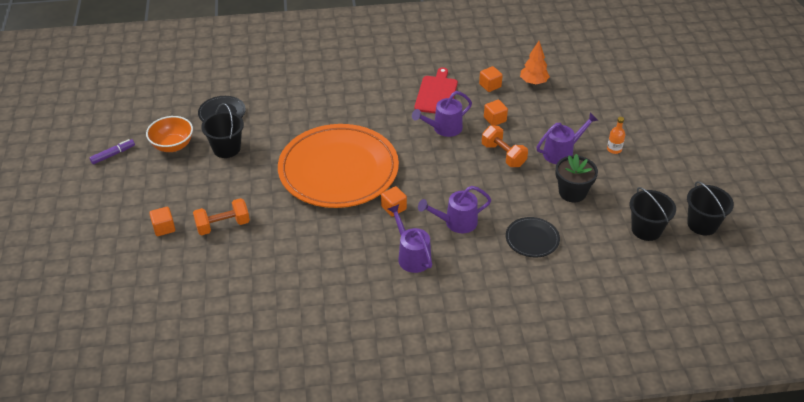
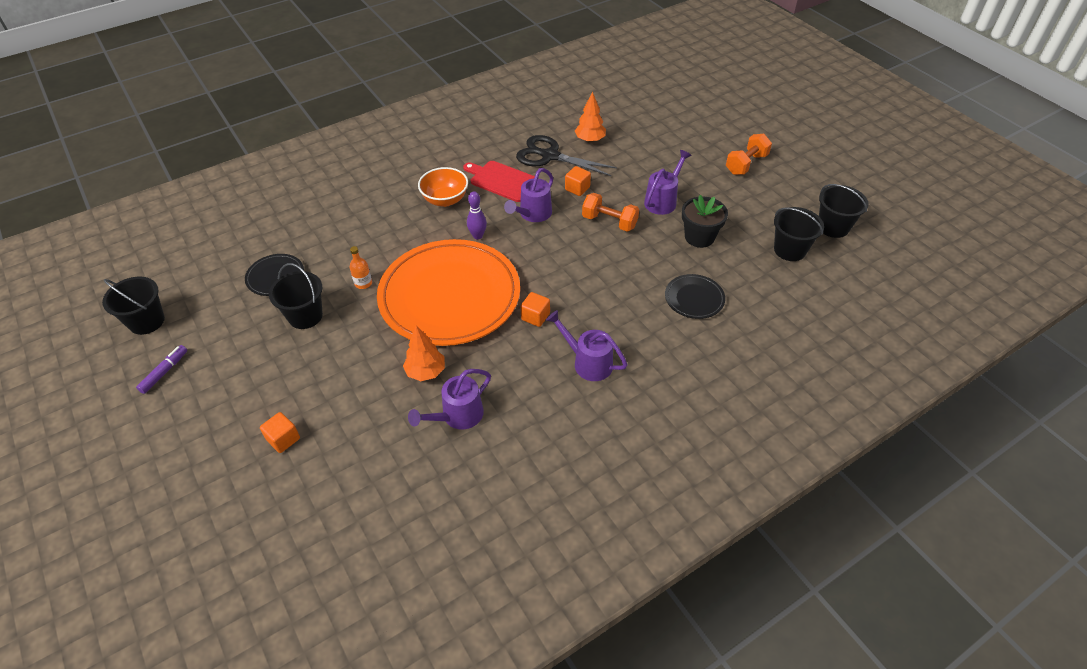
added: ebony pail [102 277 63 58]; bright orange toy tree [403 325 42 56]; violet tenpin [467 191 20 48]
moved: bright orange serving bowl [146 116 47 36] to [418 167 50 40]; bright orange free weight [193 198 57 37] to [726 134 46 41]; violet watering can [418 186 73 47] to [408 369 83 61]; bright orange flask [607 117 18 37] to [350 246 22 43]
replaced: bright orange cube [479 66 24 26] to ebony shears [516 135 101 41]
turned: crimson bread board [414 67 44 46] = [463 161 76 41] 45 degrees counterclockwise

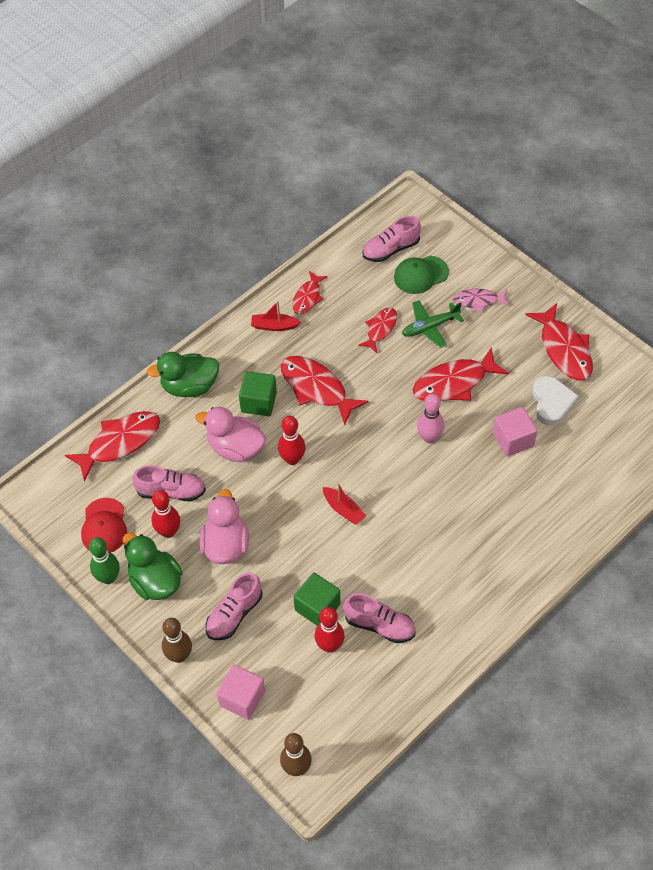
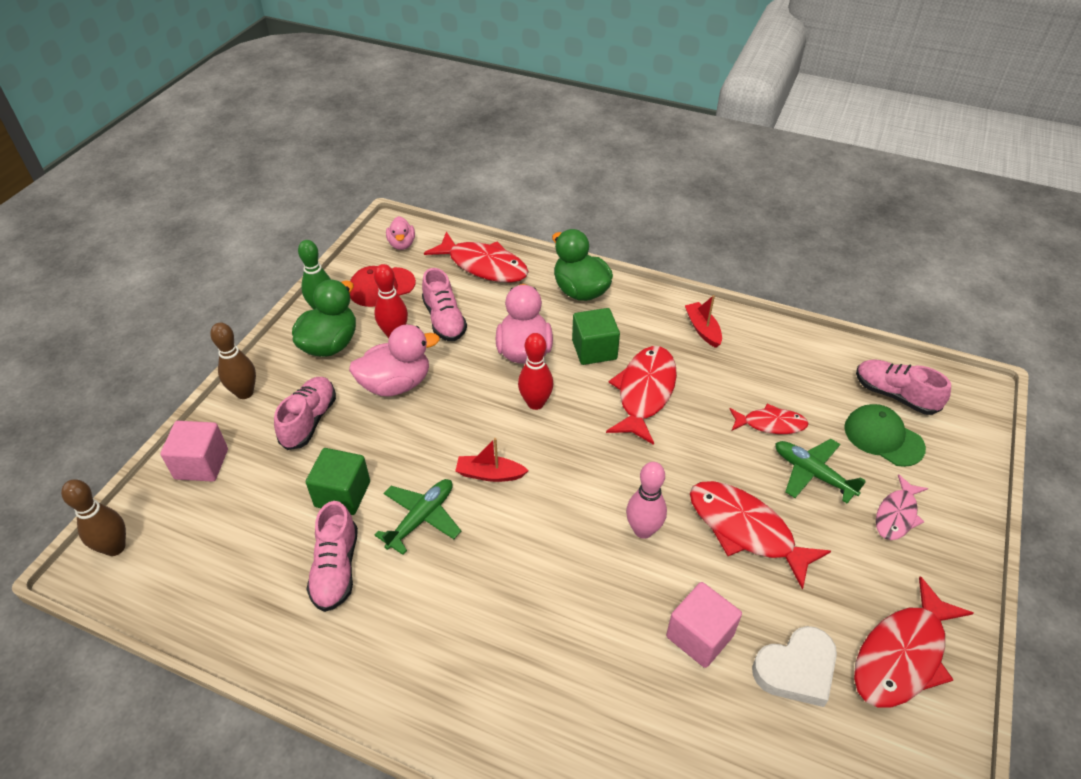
removed: crimson toy fish [292 271 36 44]; crimson tenpin [315 607 30 46]
added: green plane [374 479 87 76]; rose-pink duck [386 216 29 34]
turned: rose-pink sneaker [206 573 56 67] = [274 377 62 73] 90 degrees clockwise; crimson toy boat [323 484 43 41] = [455 438 74 44] 75 degrees clockwise; rose-pink toy fish [453 289 57 23] = [876 474 52 66] 120 degrees counterclockwise

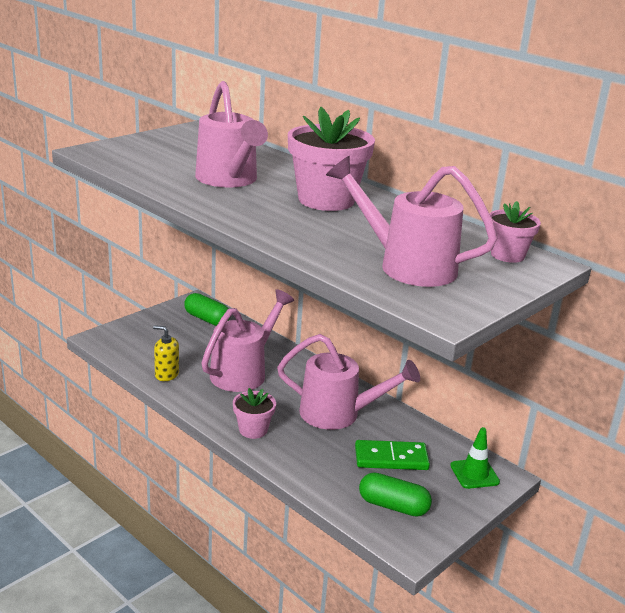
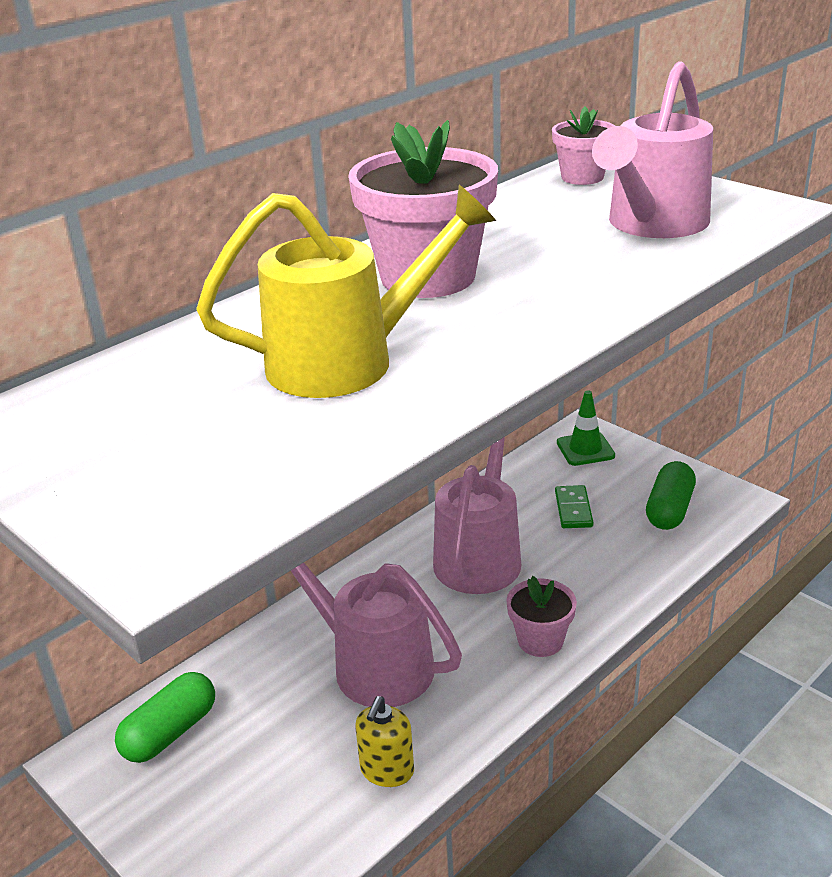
recoloured: rose-pink watering can [195 81 73 107] to golden watering can [196 185 300 213]
resized: green domino [355 440 75 30] = [555 485 38 43] x0.66

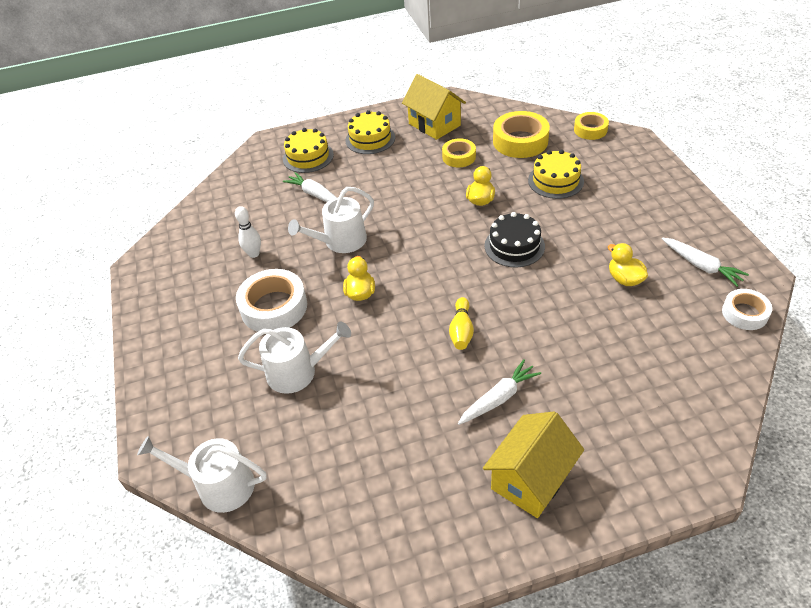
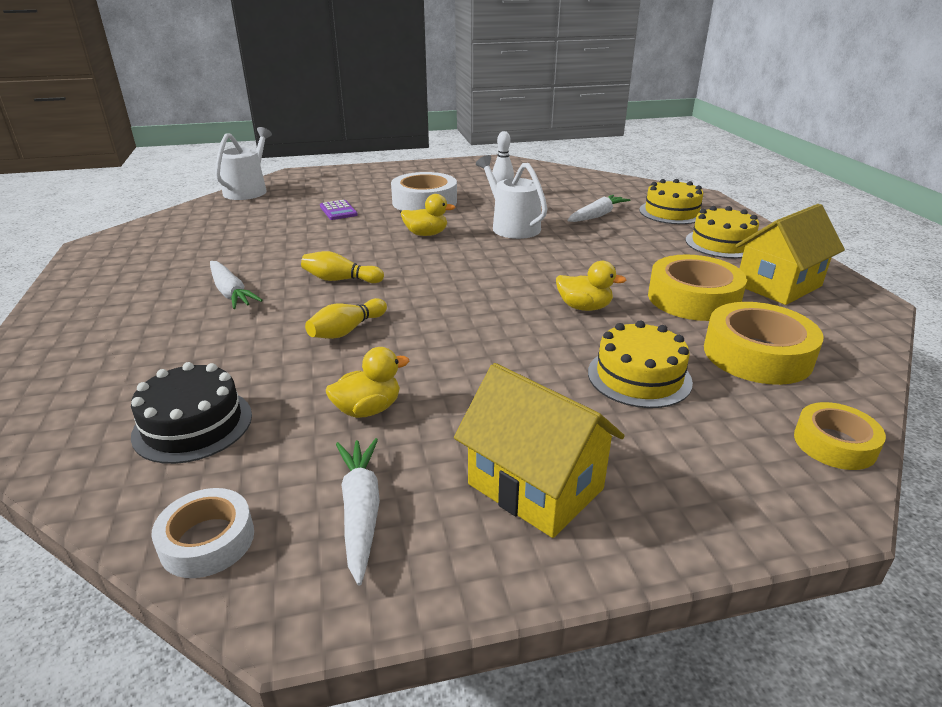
added: golden tenpin [305 298 82 41]
moved: golden house [483 411 101 107] to [454 363 171 175]; ebony cake [484 212 61 55] to [131 362 121 102]
replaced: snow-white watering can [238 321 113 73] to violet pocket calculator [320 200 38 20]
turned: snow-white root vegetable [662 238 87 49] = [336 438 44 147] 120 degrees clockwise
resized: golden tape [442 138 34 29] = [648 254 99 67] x1.66

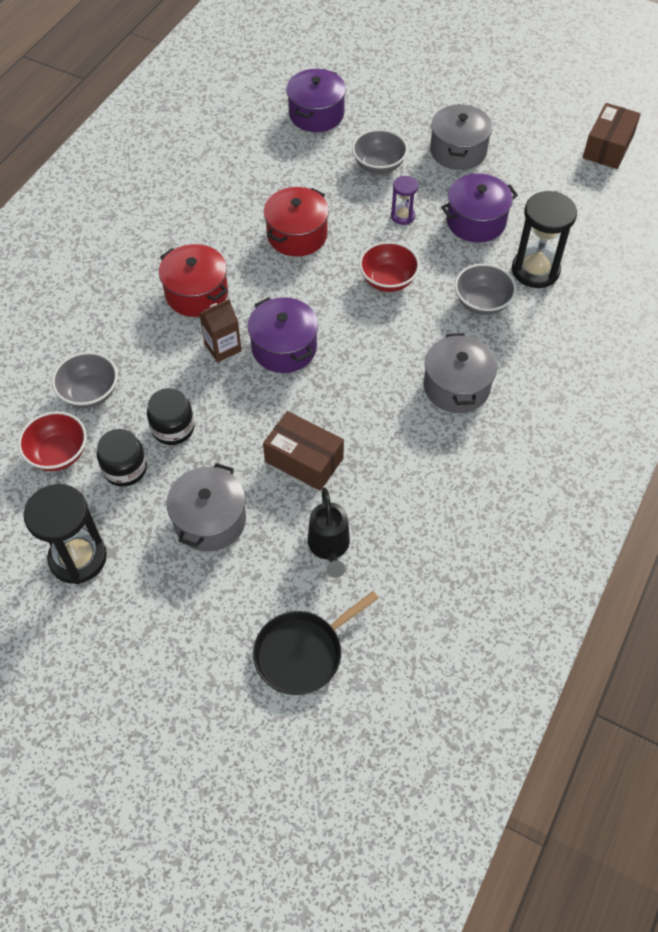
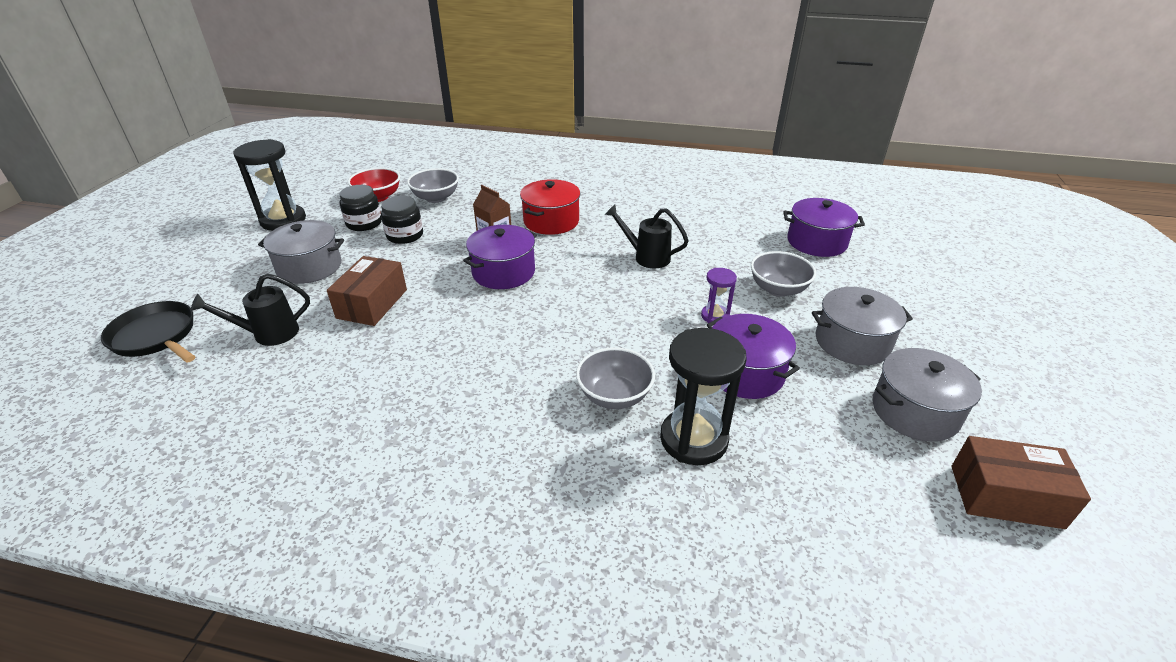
removed: crimson serving bowl [359 241 61 51]
moved: ash-grey cooking pot [424 333 73 80] to [873 348 109 94]
replaced: crimson cooking pot [264 187 65 70] to ebony watering can [605 205 84 63]

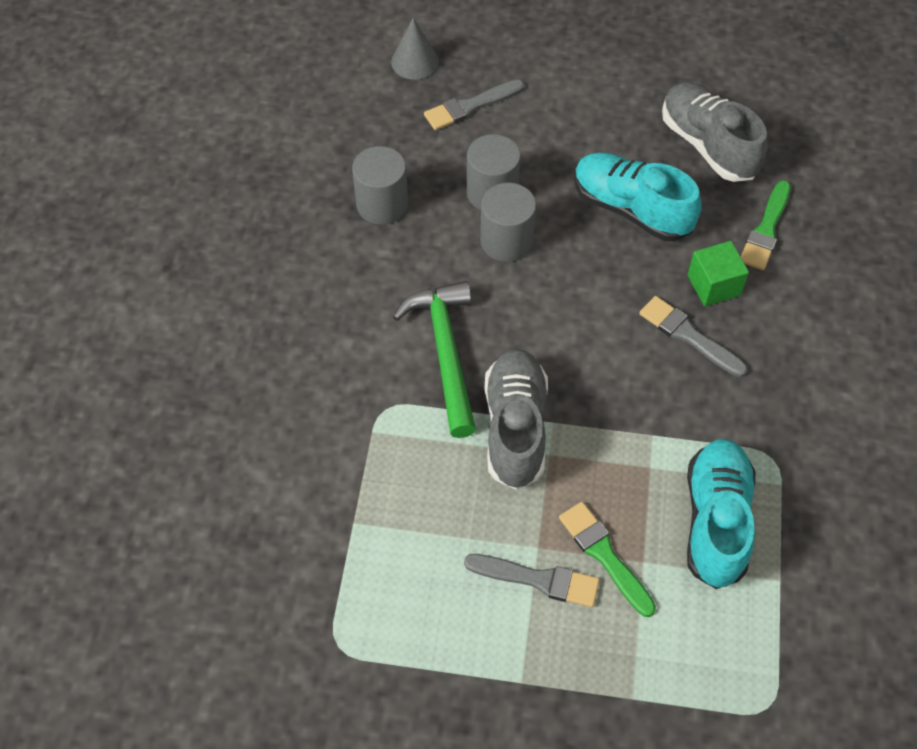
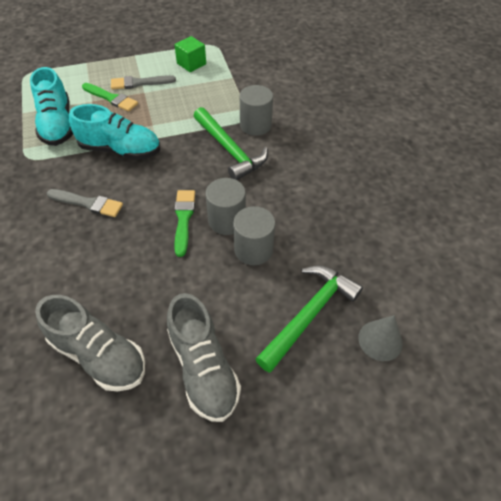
moved: ash-grey solid cylinder [352 146 56 79] to [240 85 33 51]; ash-grey sneaker [484 349 64 141] to [167 293 74 129]; teal sneaker [575 152 127 89] to [69 104 91 56]; green cube [687 241 62 65] to [174 36 32 36]; green brush [741 180 50 90] to [174 190 21 67]
replaced: ash-grey brush [424 80 100 50] to green hammer [256 265 107 108]

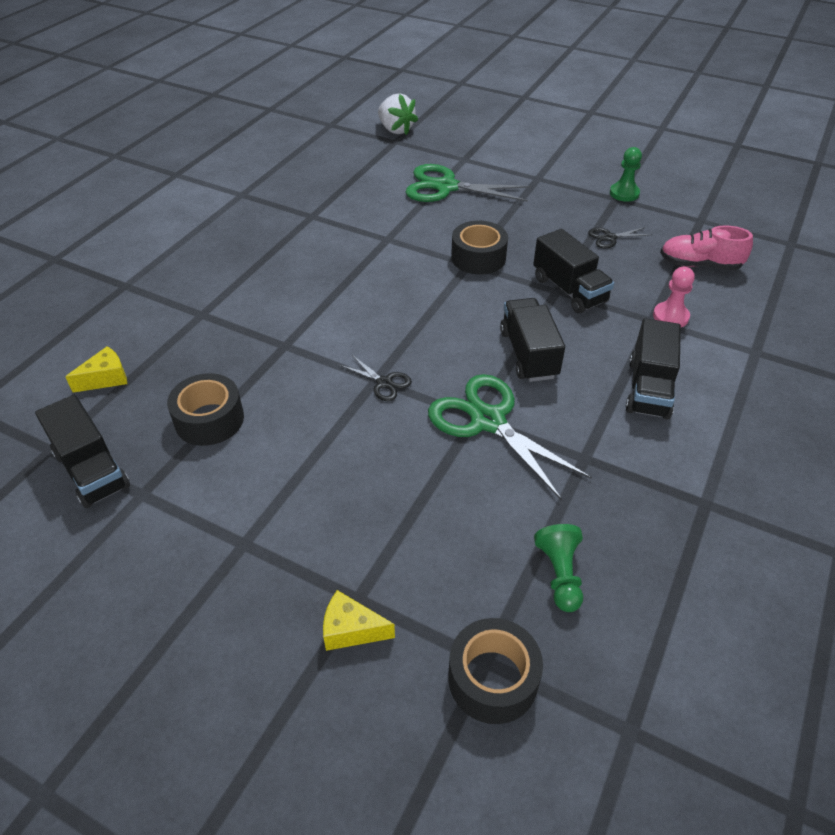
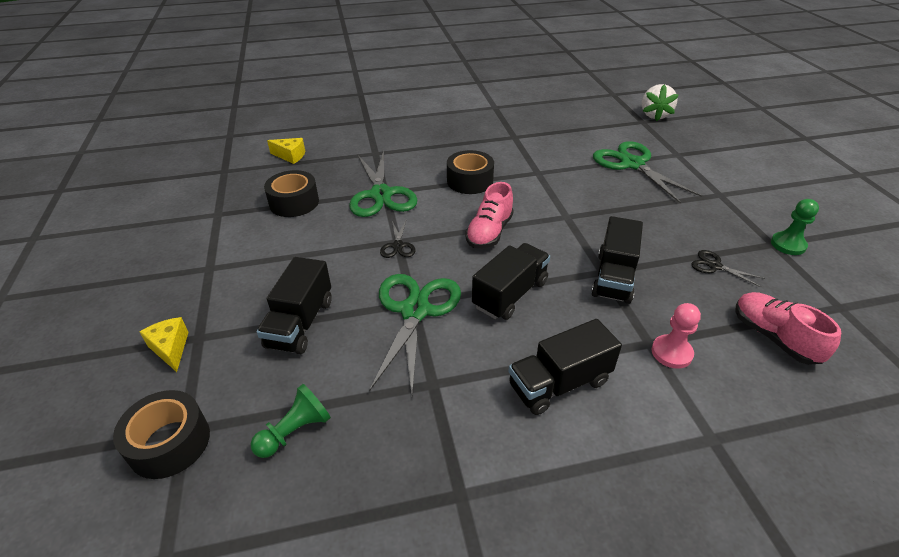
added: green shears [349 151 68 66]; rose-pink sneaker [465 182 49 67]
moved: ebony toy truck [35 395 95 113] to [256 257 76 97]; ebony tape [451 221 57 53] to [447 150 47 44]

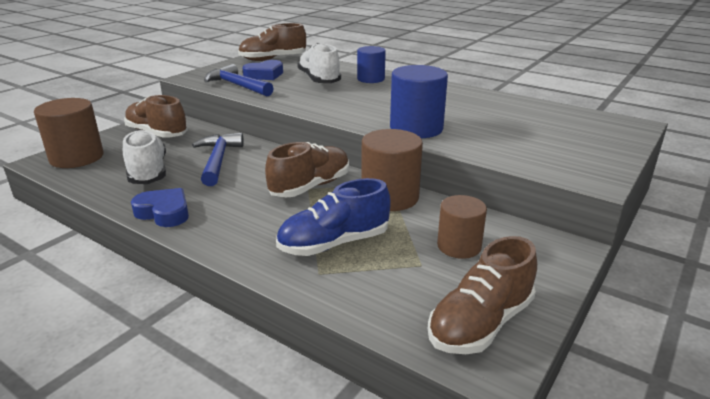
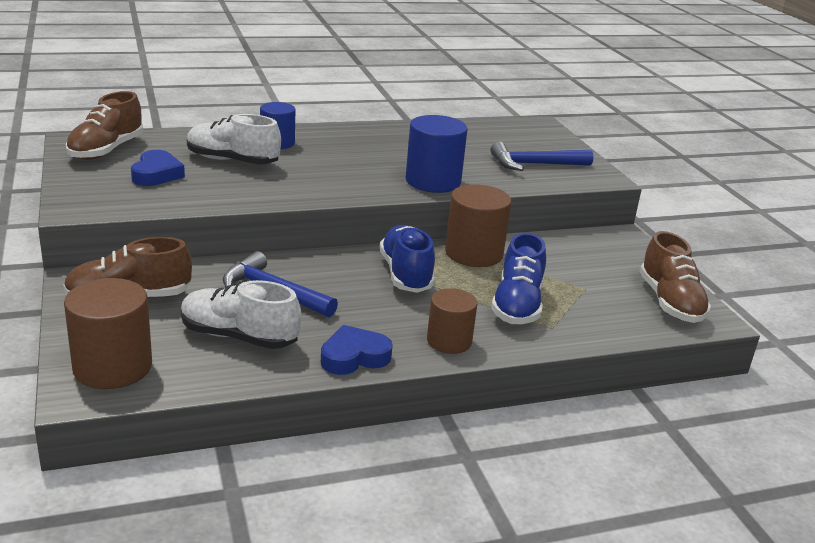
moved: blue hammer [204 64 69 32] to [490 142 103 29]; dark brown solid cylinder [437 195 50 64] to [427 288 50 66]
recoloured: dark brown sneaker [265 142 84 55] to blue sneaker [380 225 55 68]

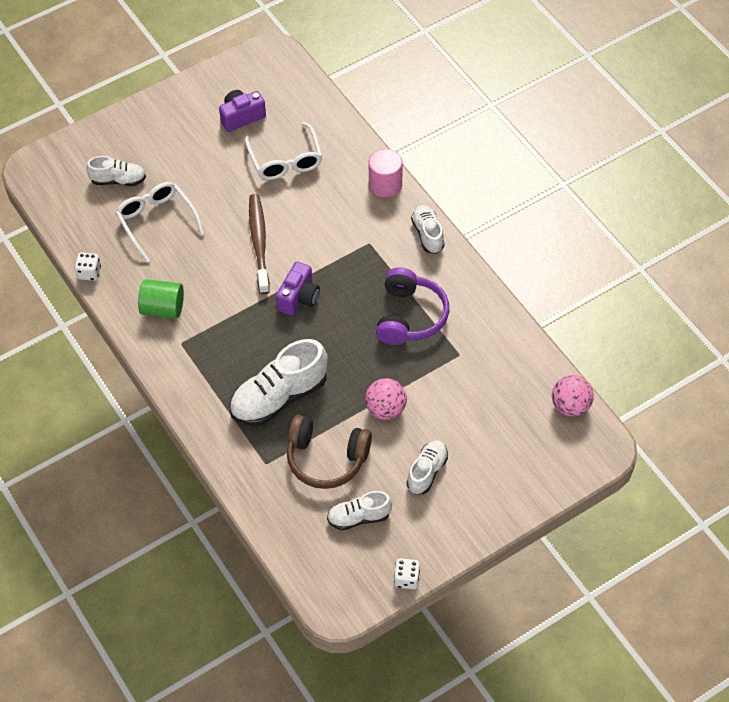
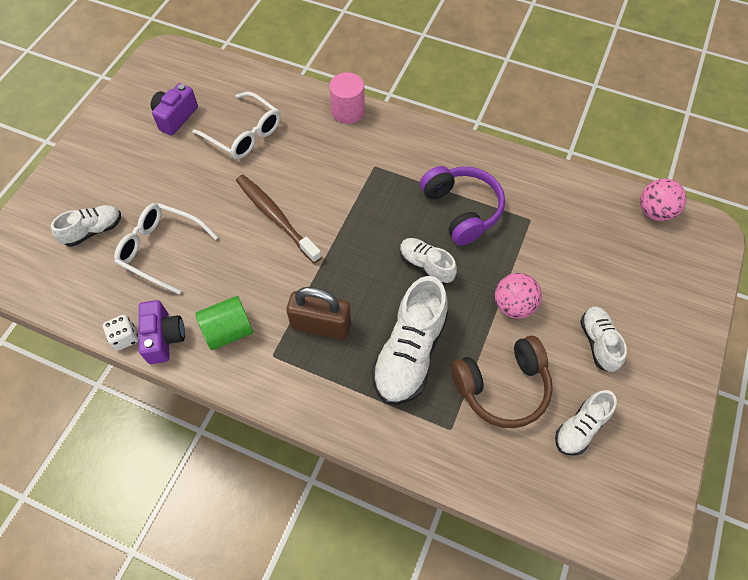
removed: snow-white dice [394 558 26 31]
added: dark brown small lock [286 287 65 53]
moved: violet photo camera [276 262 44 53] to [139 300 46 64]; snow-white sneaker [411 205 34 49] to [400 238 57 47]

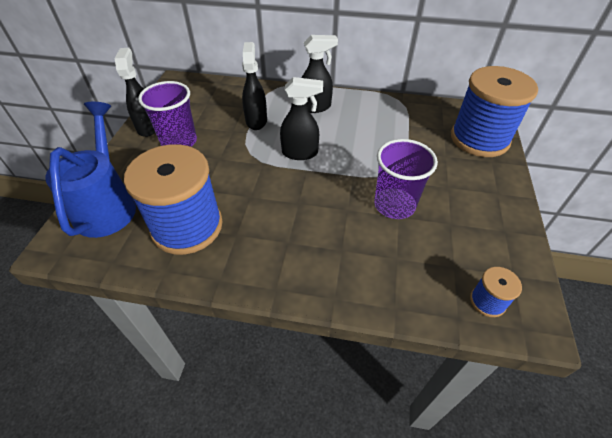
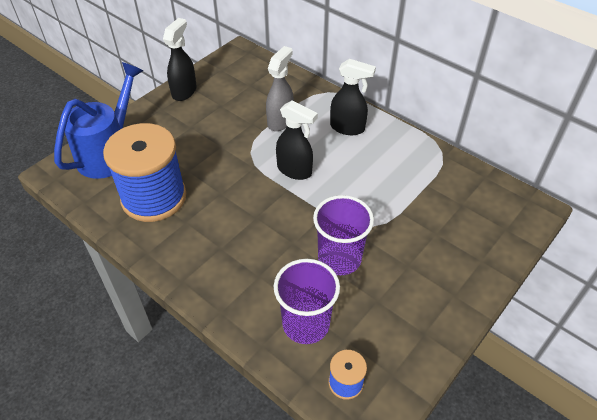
removed: blue spool [451 66 87 91]
moved: violet beaker [138 81 59 66] to [274 259 66 85]
recoloured: ebony sprayer [242 42 25 88] to ash-grey sprayer [266 46 28 85]

